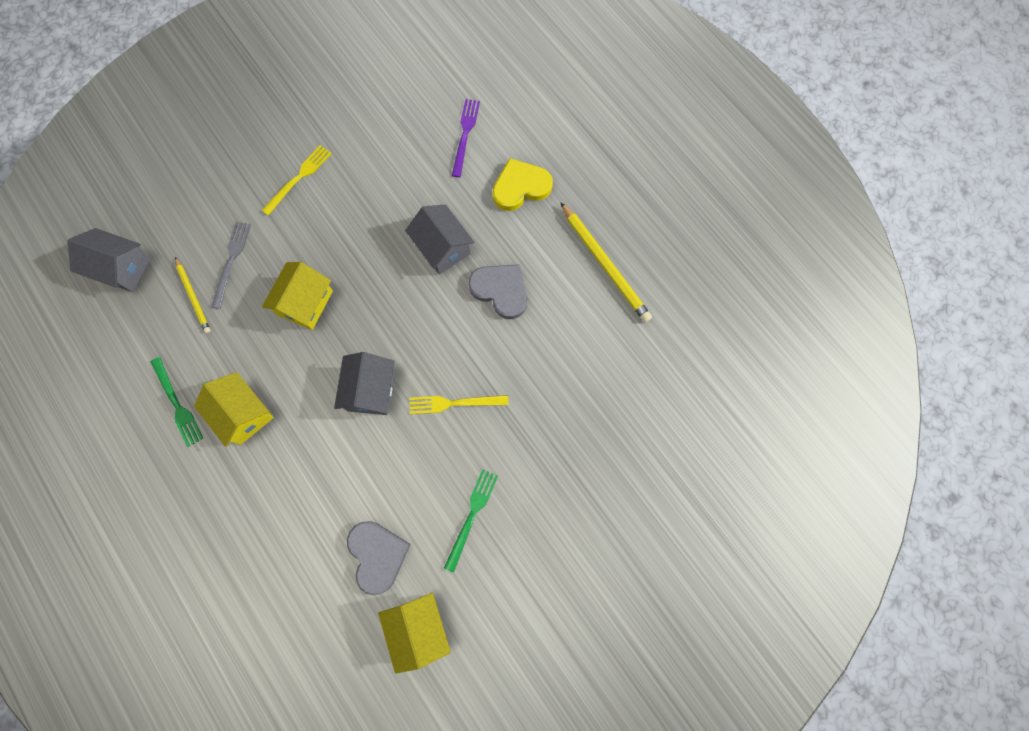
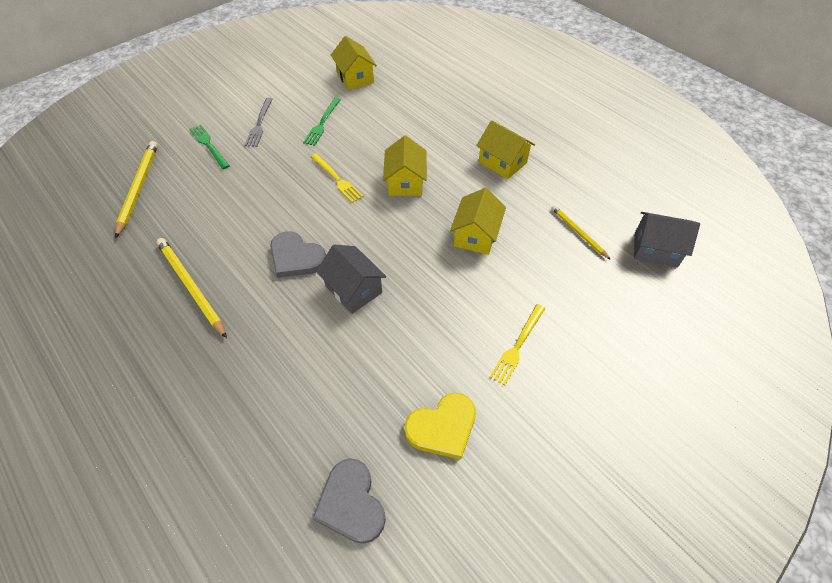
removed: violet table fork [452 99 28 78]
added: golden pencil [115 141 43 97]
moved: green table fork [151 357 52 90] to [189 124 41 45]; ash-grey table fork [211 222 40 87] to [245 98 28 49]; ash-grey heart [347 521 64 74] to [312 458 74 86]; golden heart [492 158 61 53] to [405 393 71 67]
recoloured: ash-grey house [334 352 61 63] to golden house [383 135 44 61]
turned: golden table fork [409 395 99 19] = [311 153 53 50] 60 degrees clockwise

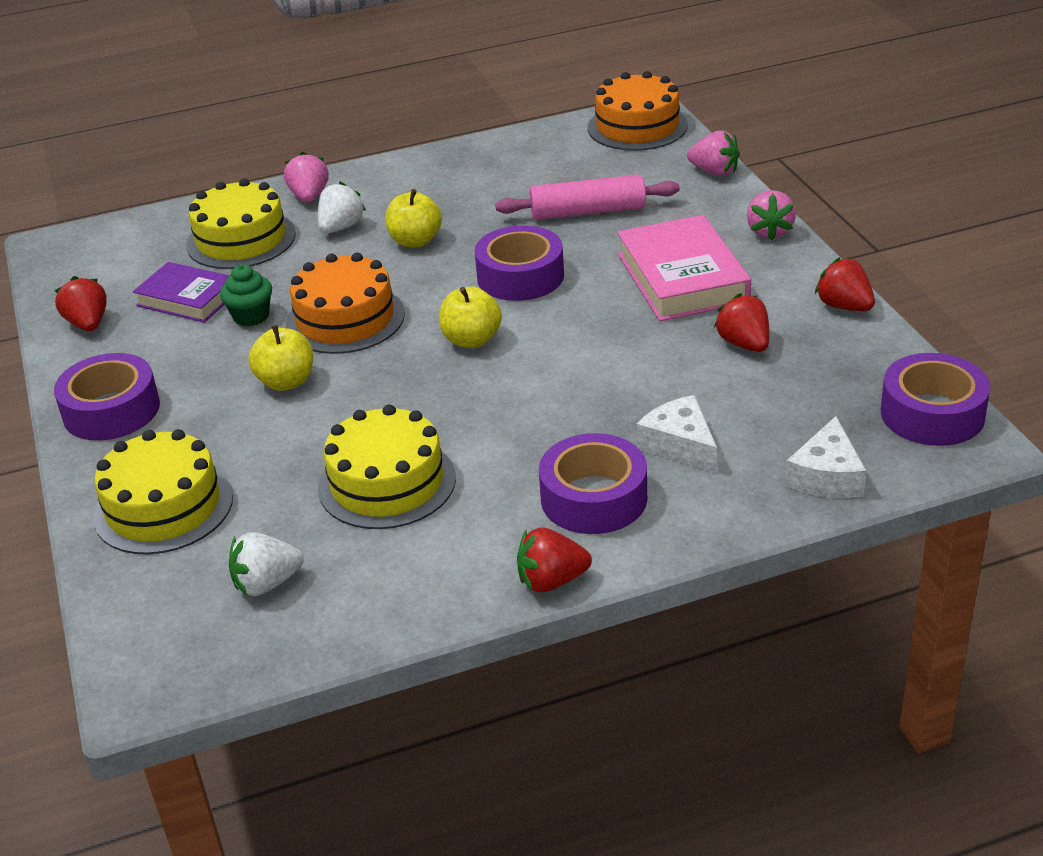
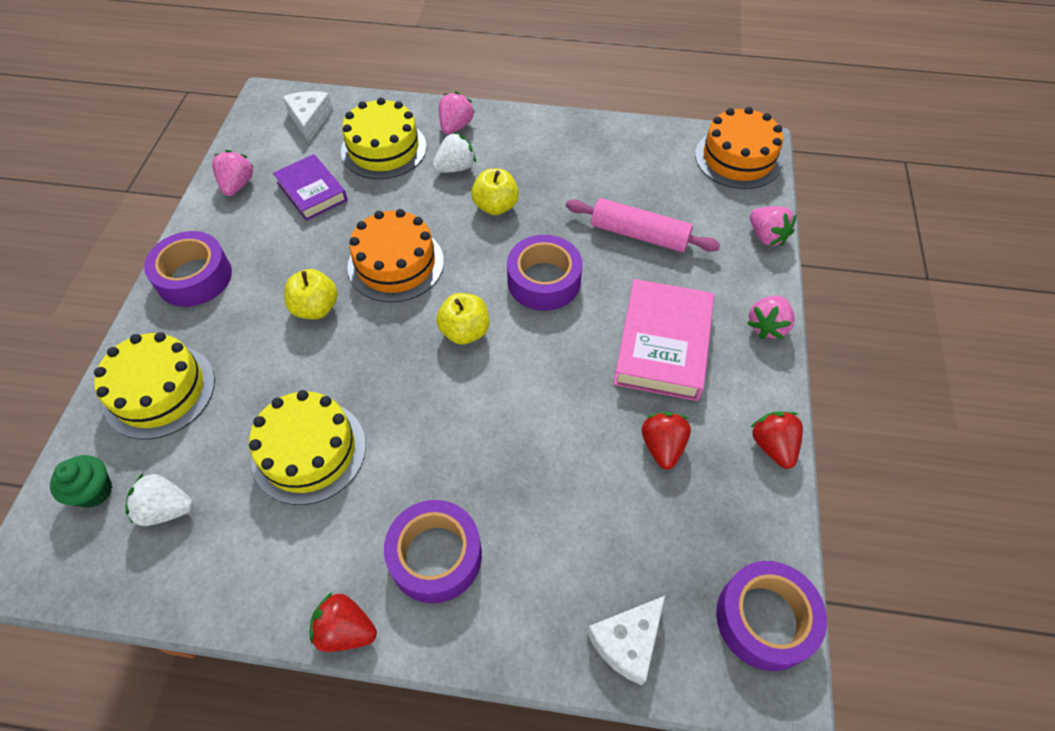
moved: green muffin [220 264 52 62] to [50 455 62 53]; snow-white piece of cheese [637 395 80 78] to [283 91 50 51]
recoloured: crimson toy strawberry [55 276 51 55] to rose-pink toy strawberry [212 150 42 46]

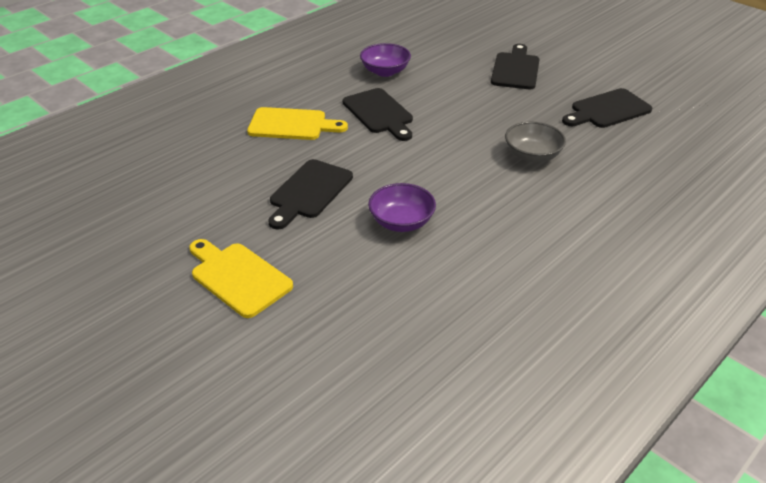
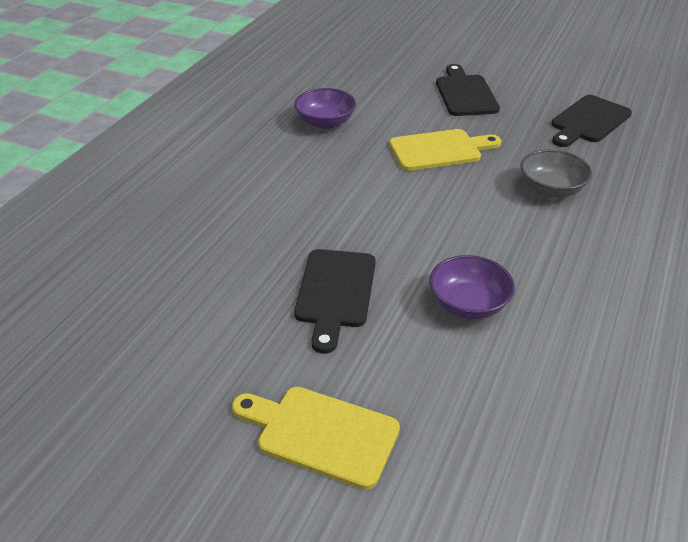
removed: ebony bread board [343 88 70 53]
moved: golden bread board [247 107 101 33] to [389 129 112 42]

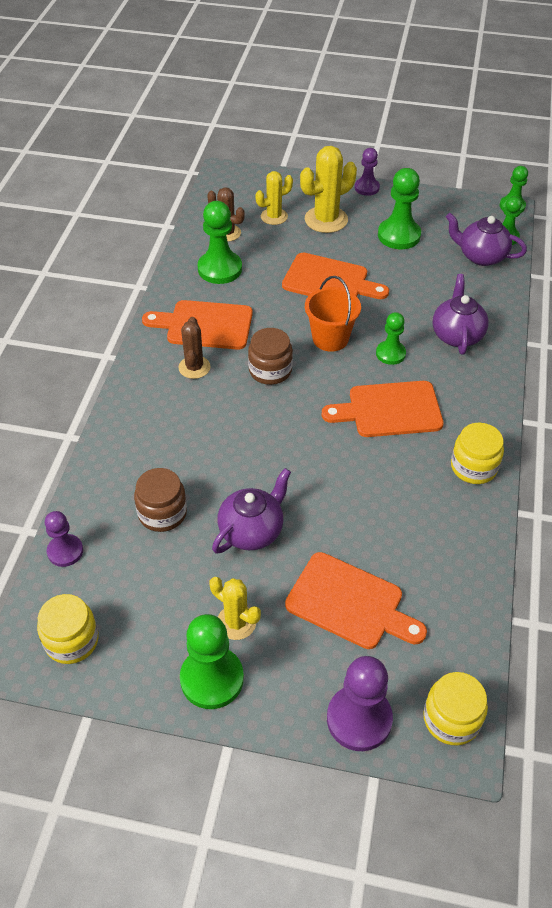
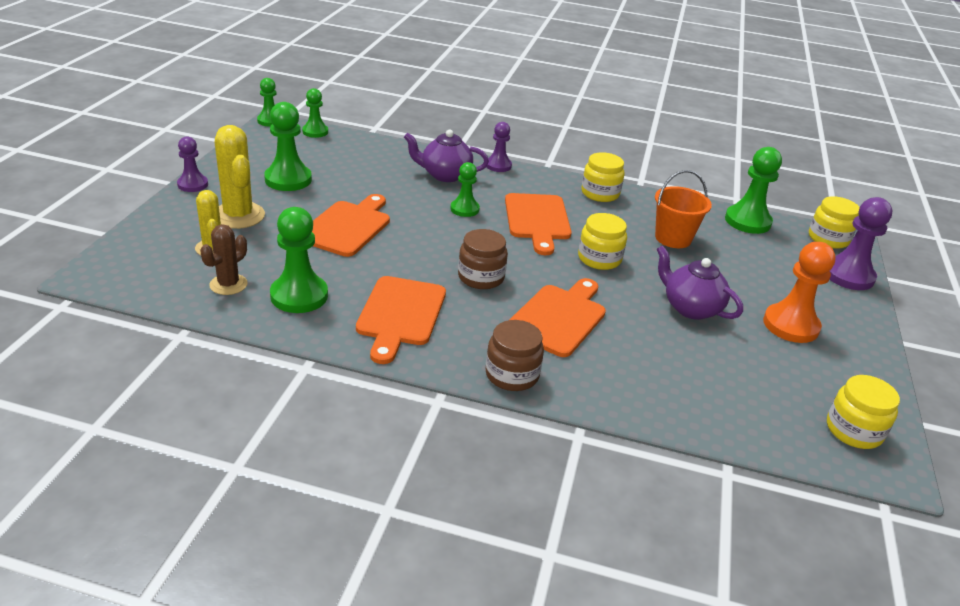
removed: dark brown saguaro cactus [179 317 32 62]; violet tea pot [446 213 81 53]
added: golden jam jar [578 213 49 57]
moved: violet game pawn [45 511 38 56] to [487 122 25 50]; dark brown jam jar [134 468 53 64] to [485 320 59 71]; green game pawn [180 614 64 95] to [725 147 57 87]; bright orange bread board [285 552 142 97] to [510 278 96 79]; bright orange pail [305 276 56 76] to [655 170 57 78]
replaced: golden saguaro cactus [209 577 52 63] to bright orange game pawn [763 242 73 101]

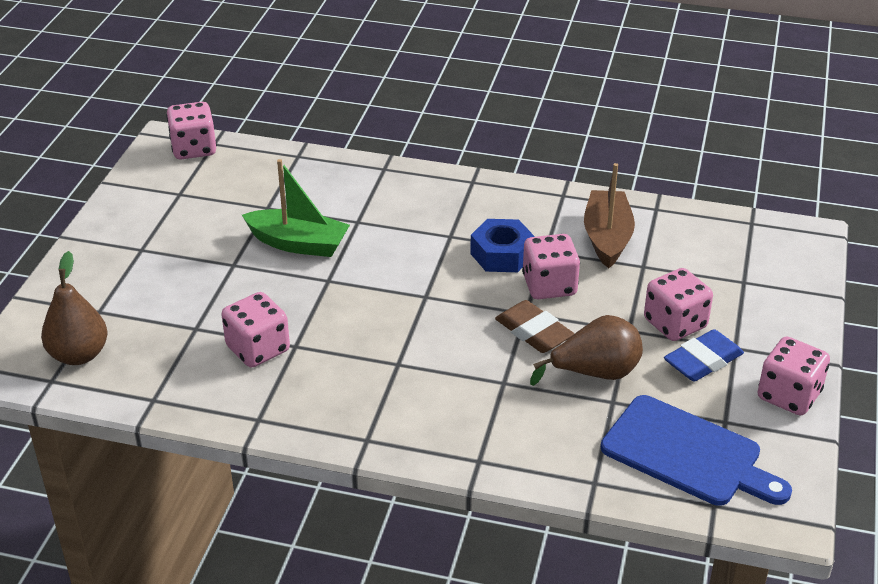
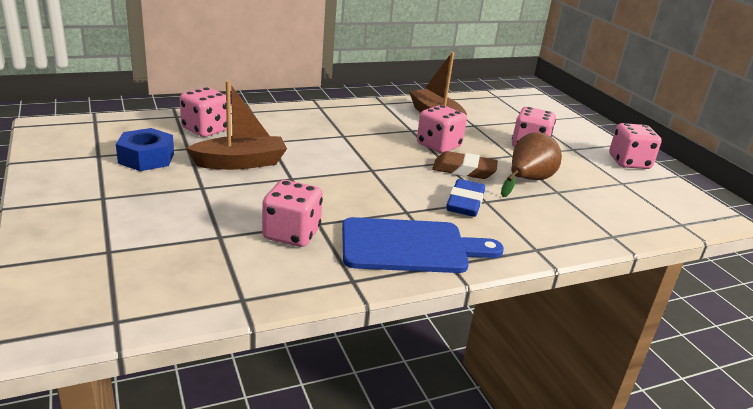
removed: dark brown pear fruit [41 251 66 114]
moved: rose-pink dice [166 102 51 58] to [180 87 47 50]; blue nut [470 219 65 53] to [116 128 58 43]; blue bread board [601 395 191 111] to [342 217 162 56]; blue eraser [664 329 80 53] to [447 179 38 38]
recoloured: green toy boat [242 159 108 98] to dark brown toy boat [186 81 101 89]

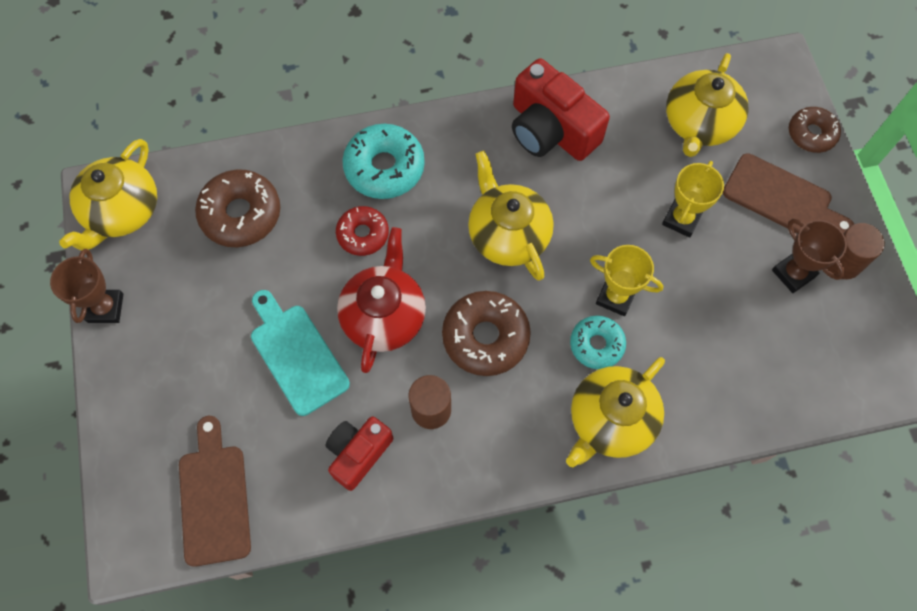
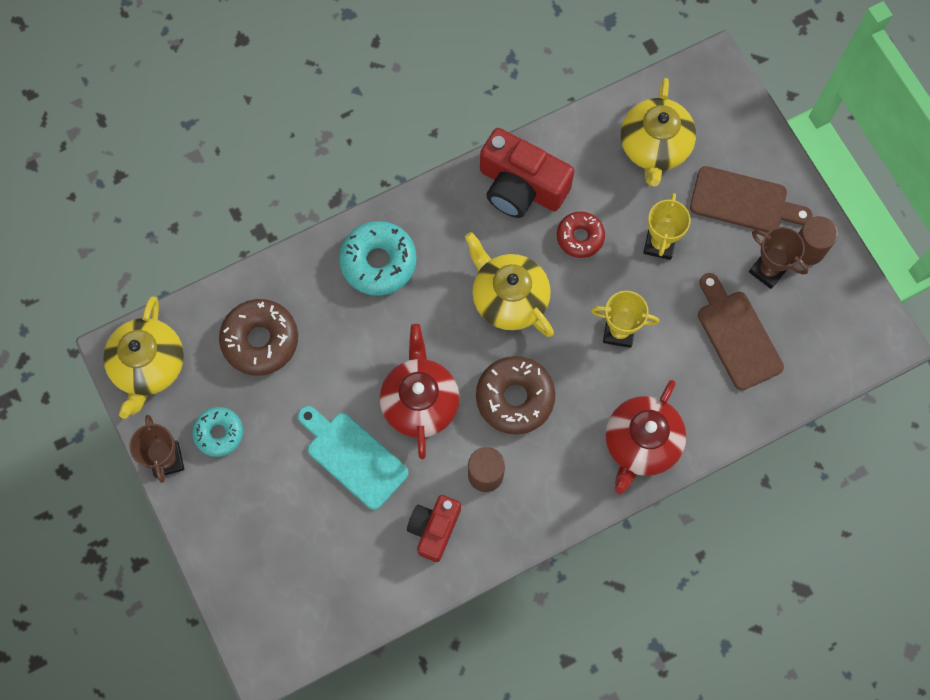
removed: dark brown doughnut [789 107 52 46]
moved: dark brown bread board [179 416 72 151] to [698 273 86 117]; crimson doughnut [336 206 53 50] to [557 212 48 46]; teal doughnut [570 316 56 53] to [192 407 51 50]
recoloured: golden tea pot [566 357 99 110] to crimson tea pot [605 380 81 114]

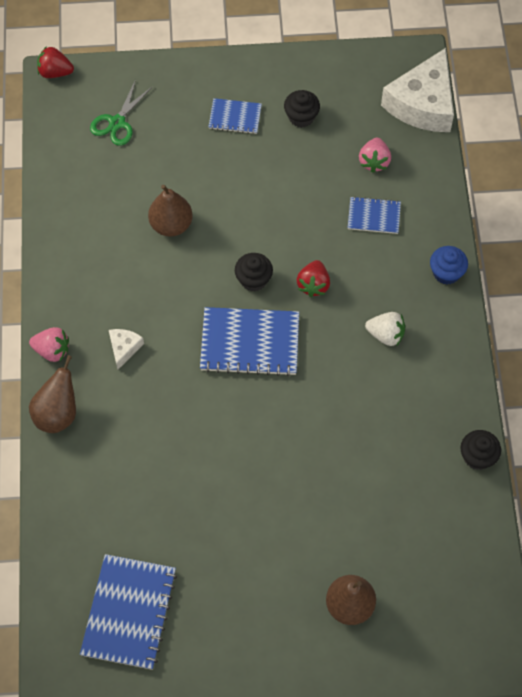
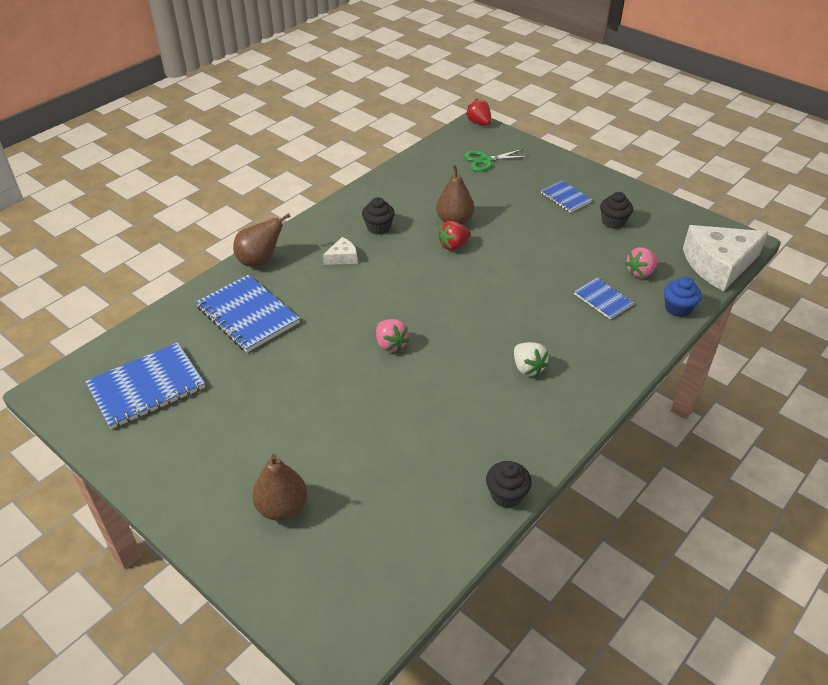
moved: rose-pink toy strawberry [29 327 40 35] to [376 319 33 33]; blue notebook [200 307 99 69] to [196 275 104 77]; ebony muffin [235 253 38 39] to [362 197 33 38]; crimson toy strawberry [296 260 34 37] to [438 221 33 30]; blue muffin [430 246 38 38] to [664 277 37 40]

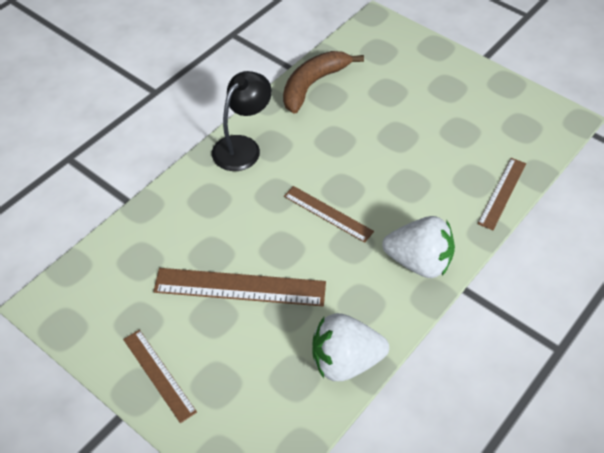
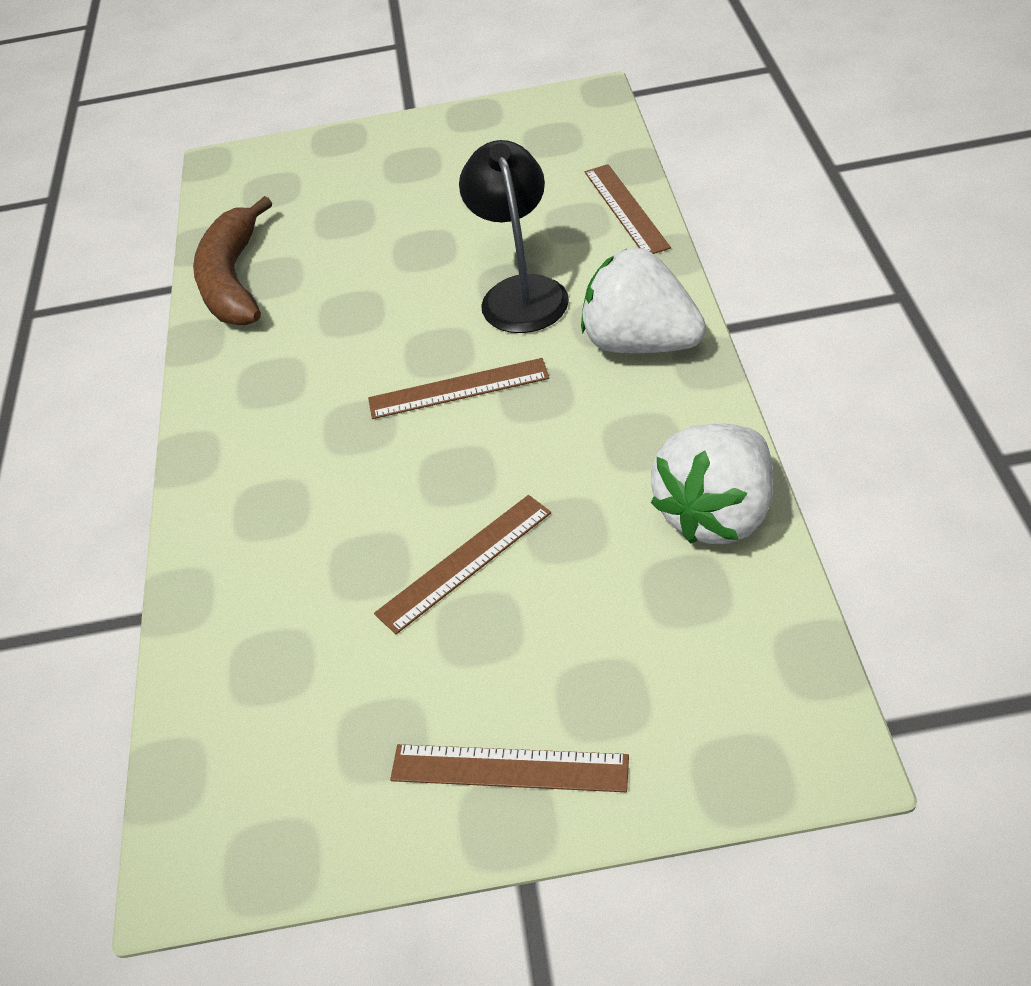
moved: ebony lamp [212 71 60 100] to [459 140 110 193]
turned: snow-white toy strawberry [382 216 73 62] = [581 248 125 105] 120 degrees counterclockwise
resized: dark brown measuring stick [153 268 173 38] = [374 495 177 139] x0.62

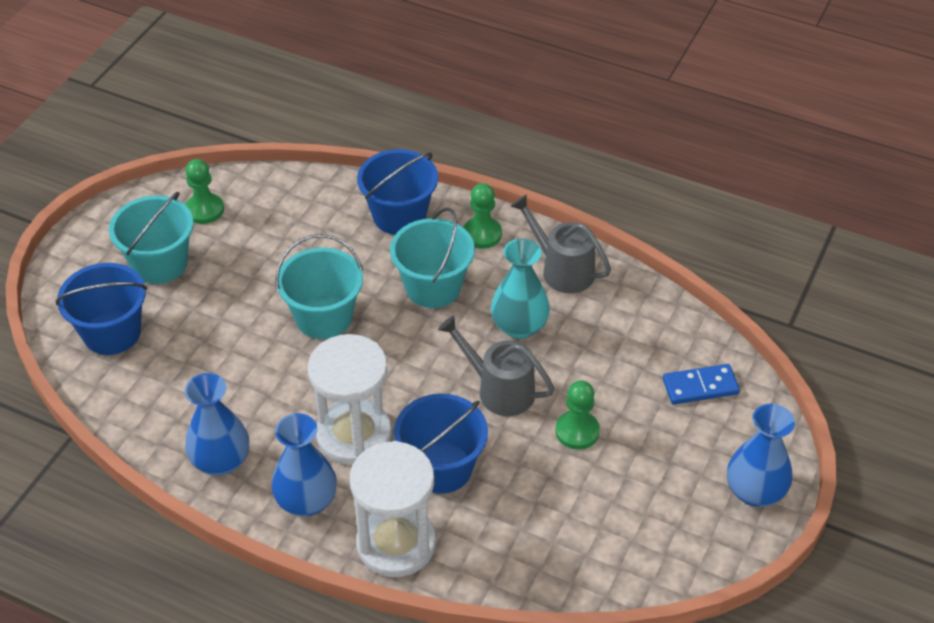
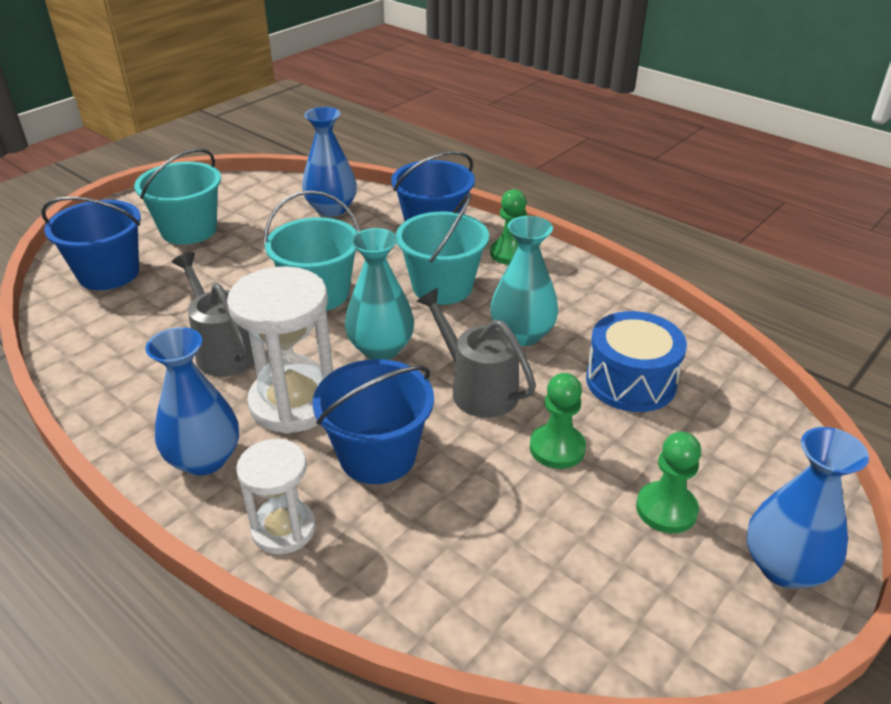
removed: blue domino [663 364 77 41]
added: teal flower vase [345 228 69 132]; blue drum [586 311 101 101]
moved: green game pawn [185 159 39 65] to [636 432 65 101]; blue flower vase [185 373 64 103] to [302 107 55 110]; ash-grey watering can [511 195 100 98] to [172 252 83 125]
resized: snow-white hourglass [350 441 86 136] = [236 439 80 115] x0.61

